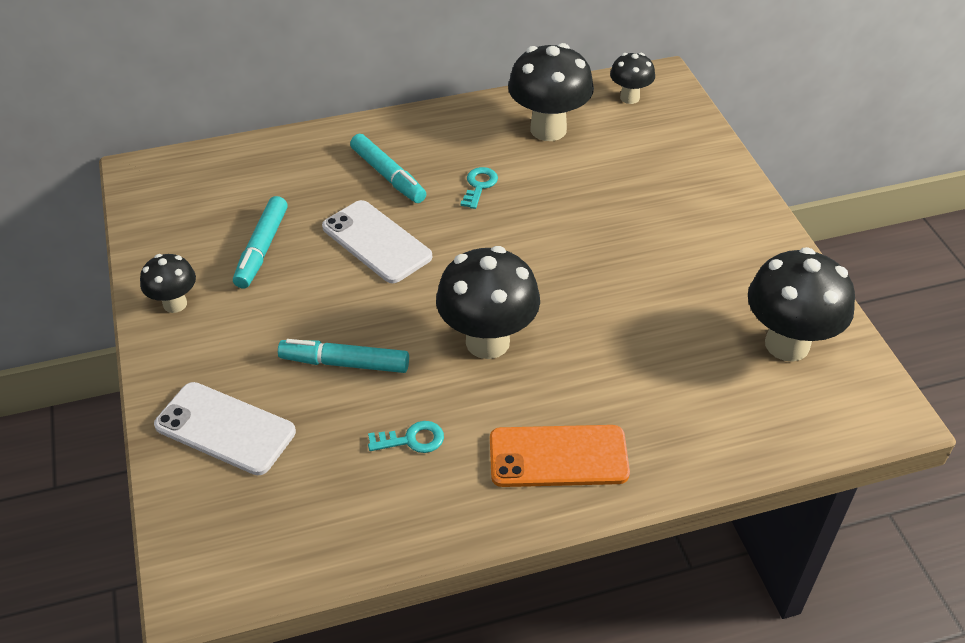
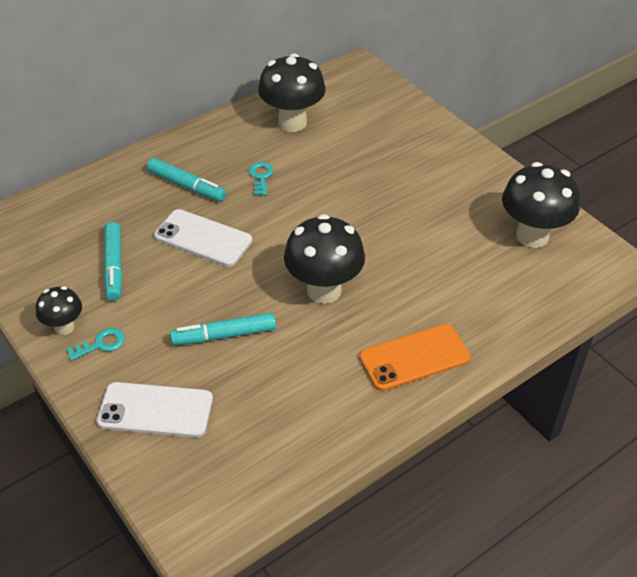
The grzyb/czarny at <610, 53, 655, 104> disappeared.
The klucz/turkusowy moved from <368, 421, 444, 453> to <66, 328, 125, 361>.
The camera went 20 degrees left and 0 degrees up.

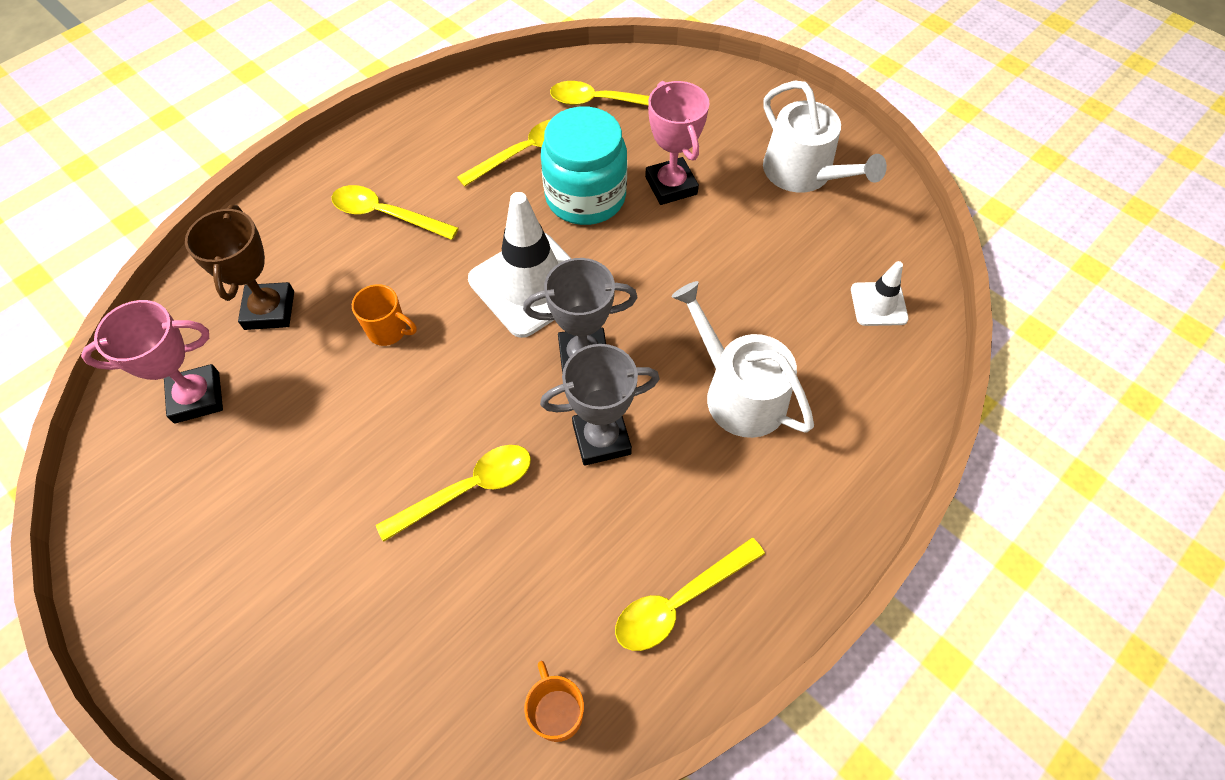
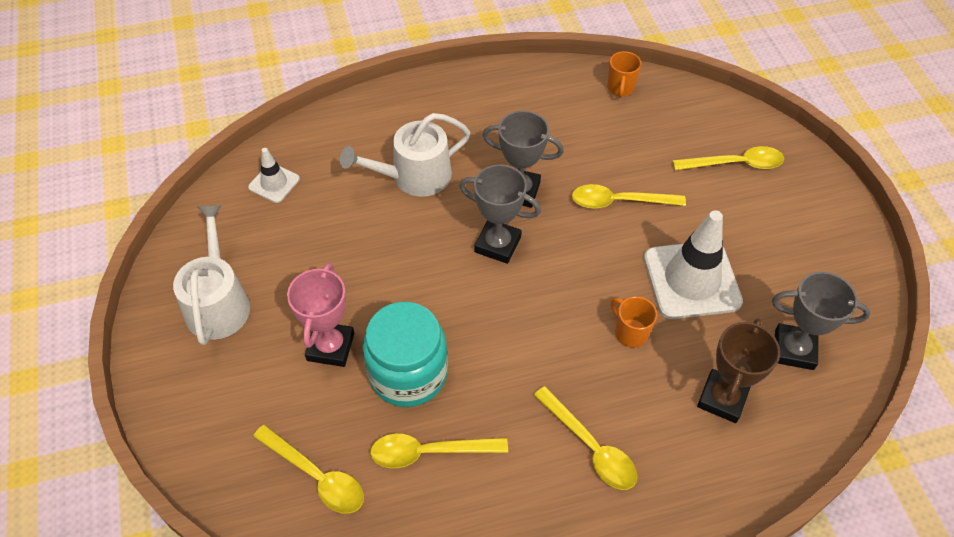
The pachołek/biały moved from <468, 192, 572, 338> to <644, 211, 743, 319>.
The łyżka/żółty moved from <615, 538, 765, 651> to <673, 146, 784, 170>.
The puchar/różowy at <81, 300, 223, 424> became the puchar/szary at <772, 272, 871, 370>.
The konewka/biały at <671, 281, 814, 438> turned 75 degrees clockwise.
The camera went 150 degrees left and 5 degrees down.

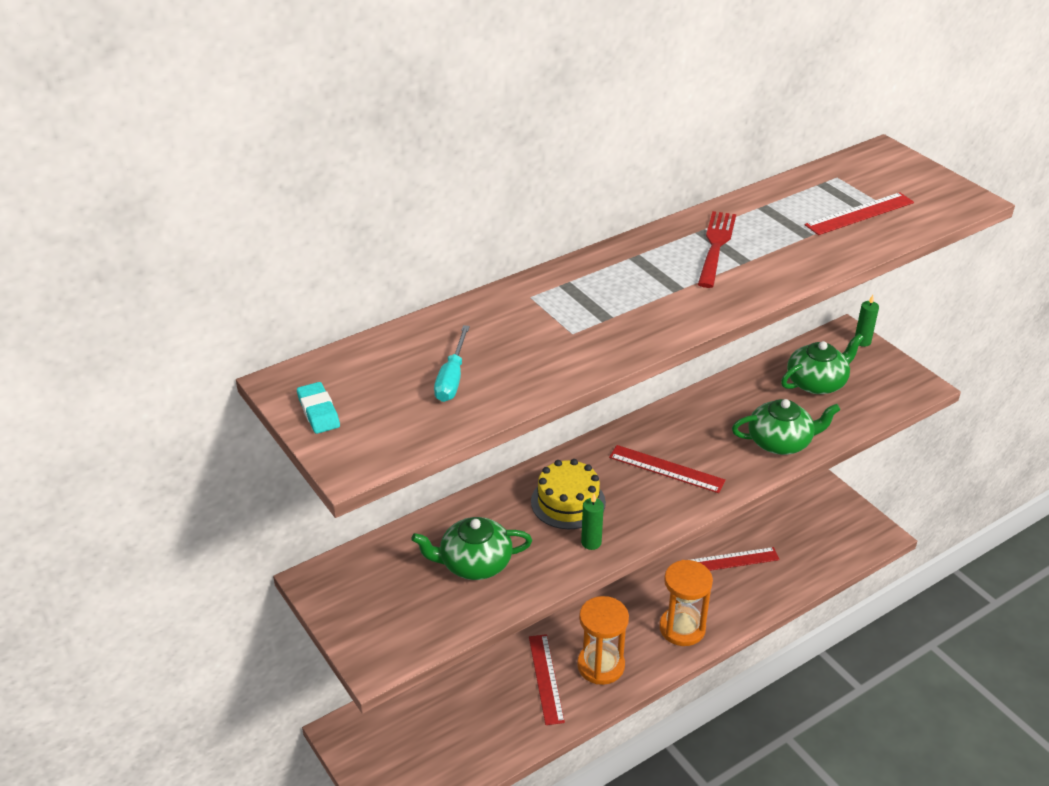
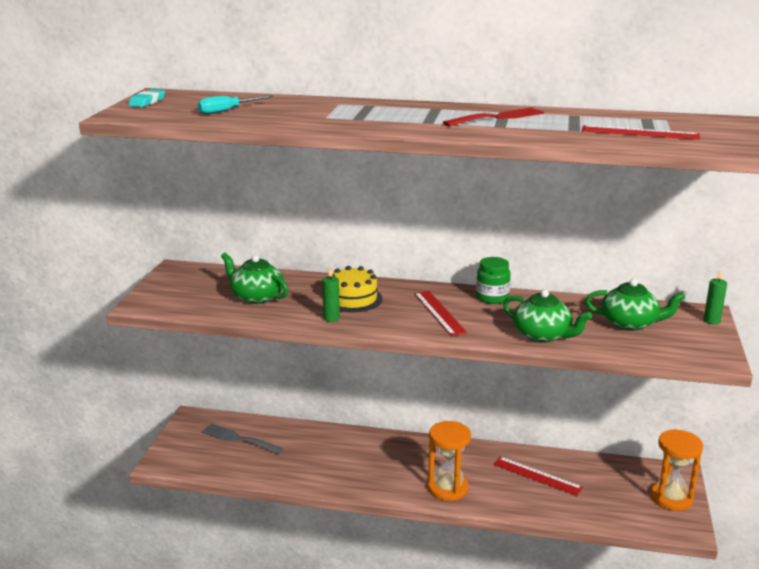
The linijka/czerwony at <529, 634, 565, 725> disappeared.
The widelec/szary at <201, 423, 283, 454> appeared.
The słoik/zielony at <476, 257, 510, 304> appeared.
The klepsydra/pomarańczowy moved from <577, 596, 629, 685> to <650, 429, 703, 511>.
The camera went 45 degrees right and 15 degrees down.

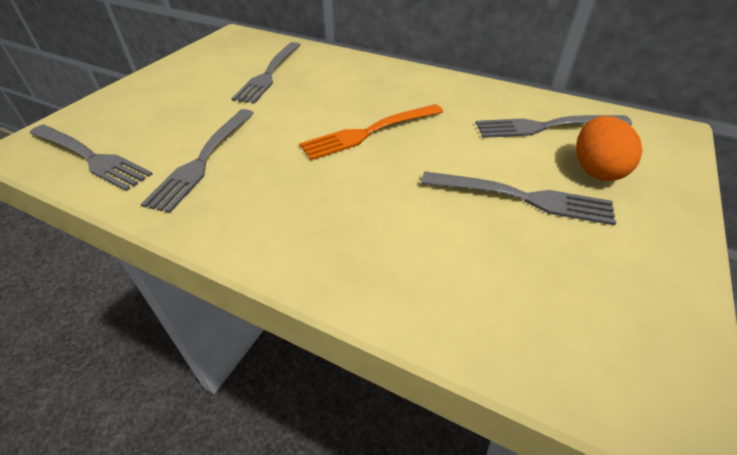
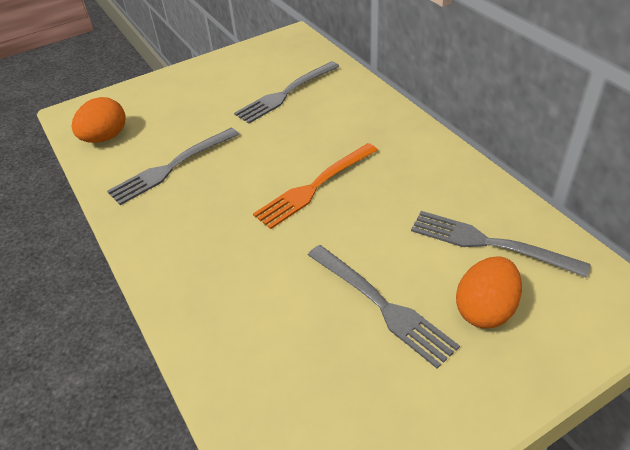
The widelec/szary at <30, 125, 153, 191> was replaced by the jajko/pomarańczowy at <72, 97, 125, 143>.
The widelec/pomarańczowy at <299, 104, 443, 160> turned 45 degrees counterclockwise.
The camera went 35 degrees right and 0 degrees up.

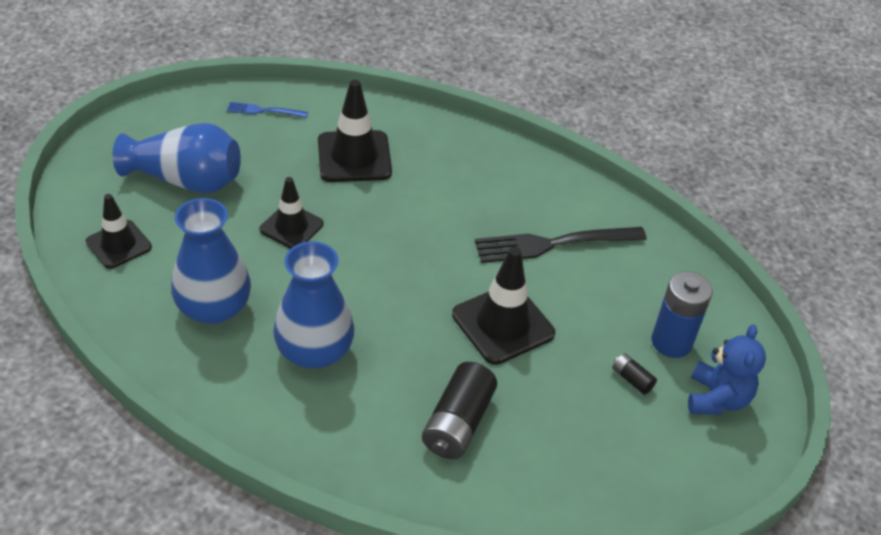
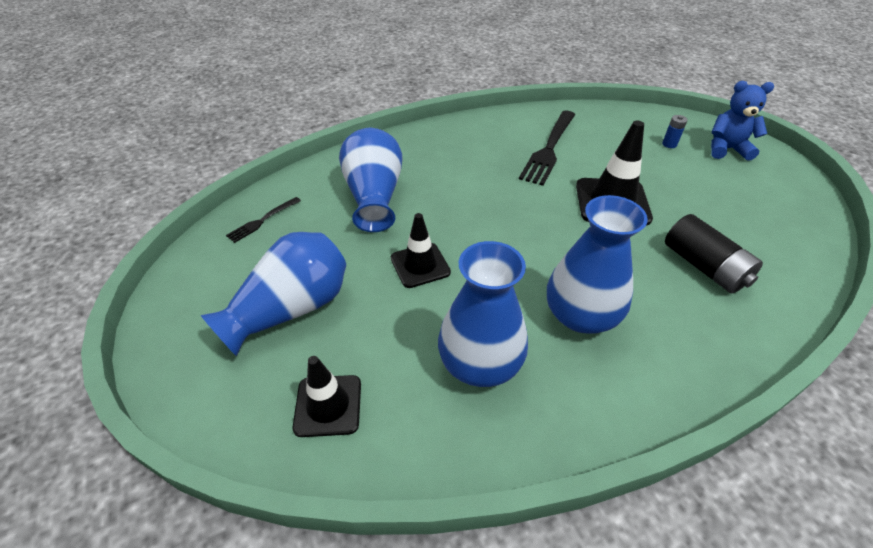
The bateria/czarny at <612, 353, 657, 395> disappeared.
The pachołek/czarny at <318, 80, 392, 182> was replaced by the wazon/niebieski at <339, 128, 402, 232>.
The widelec/niebieski at <227, 102, 308, 118> became the widelec/czarny at <226, 197, 301, 243>.
The miś/niebieski at <688, 325, 766, 415> turned 45 degrees counterclockwise.
The bateria/niebieski at <651, 271, 713, 358> changed to 0.48 times the size.
The camera went 50 degrees left and 0 degrees up.

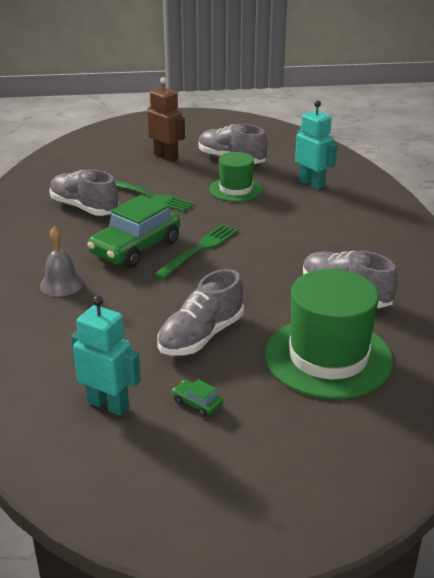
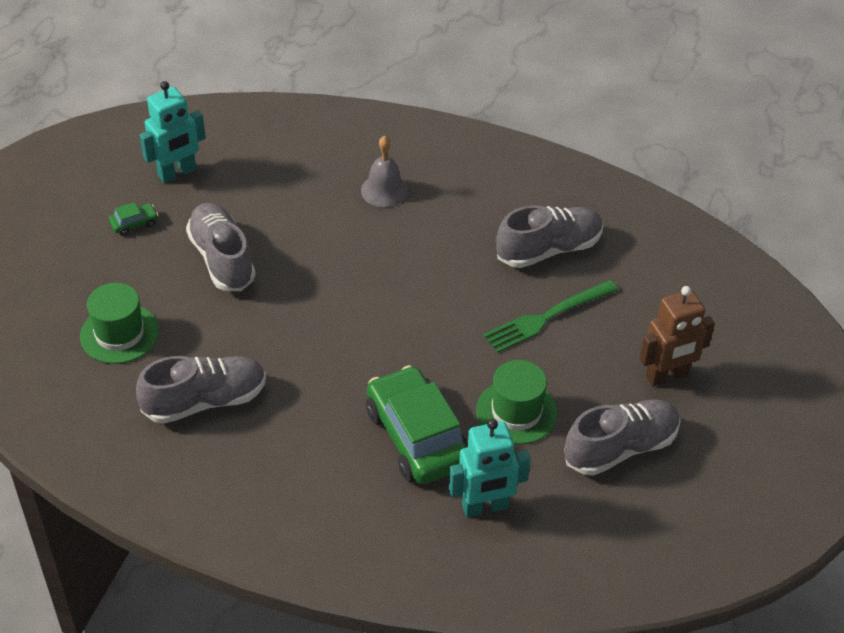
The widelec/zielony at <153, 224, 238, 279> disappeared.
The samochód/zielony moved from <87, 195, 180, 268> to <366, 365, 468, 484>.
The kapelusz/zielony at <265, 269, 393, 399> changed to 0.58 times the size.
The camera went 115 degrees right and 15 degrees up.

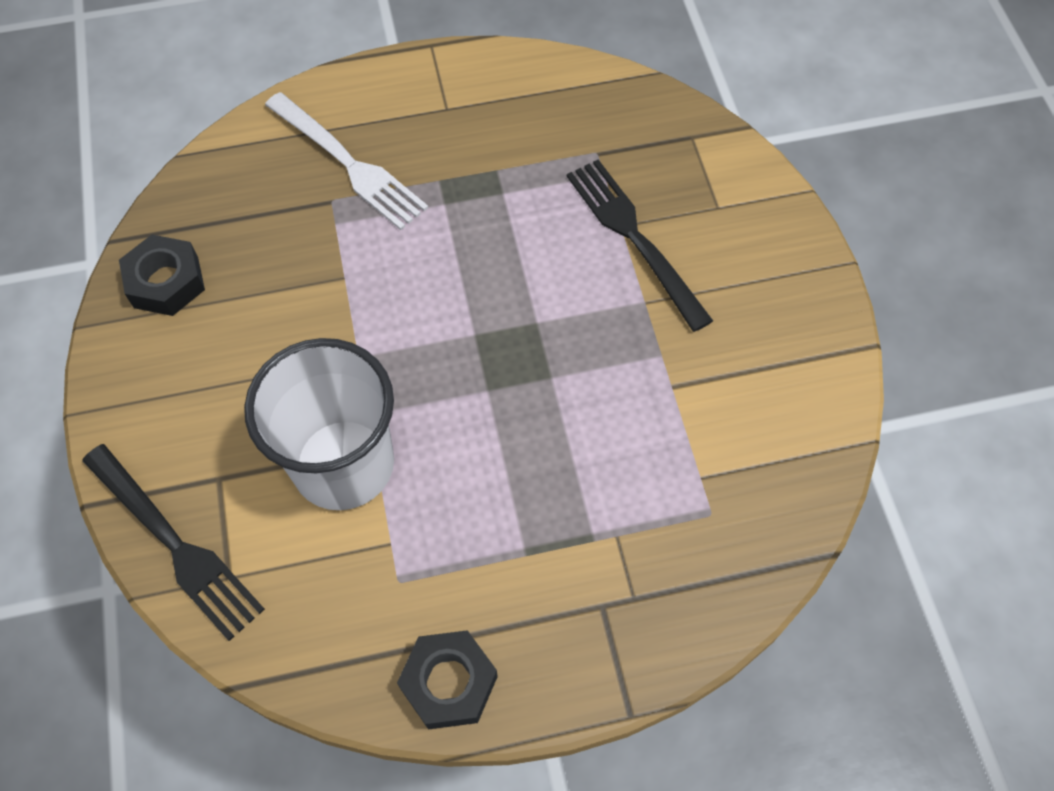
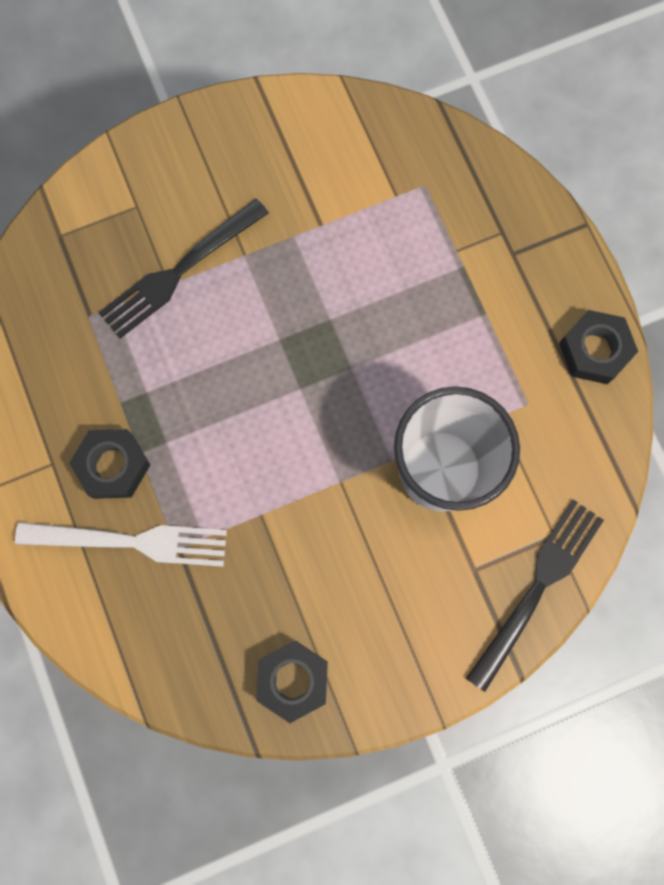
The nakrętka/czarny at <69, 429, 150, 499> appeared.
The widelec/biały at <265, 92, 428, 230> turned 60 degrees clockwise.
The camera went 100 degrees left and 15 degrees up.

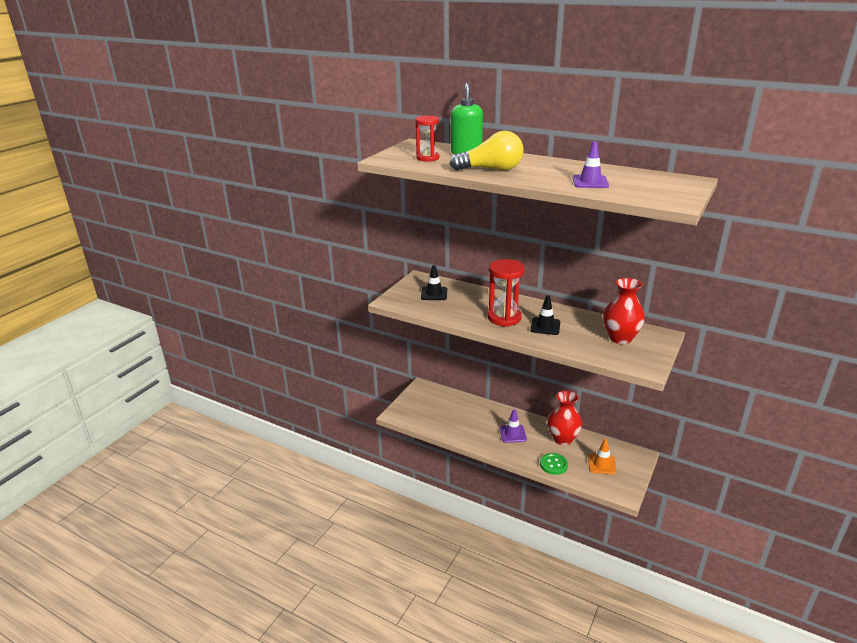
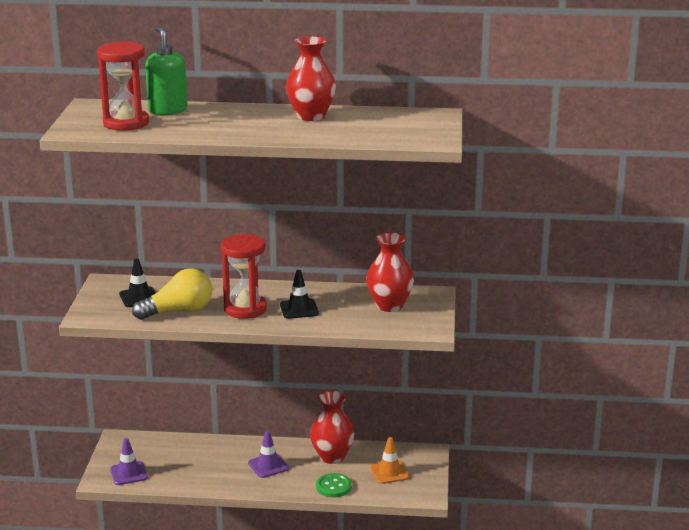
The wazon/czerwony at <286, 36, 336, 121> appeared.
The żarówka/żółty moved from <450, 131, 524, 171> to <132, 268, 212, 320>.
The pachołek/fioletowy moved from <572, 141, 609, 188> to <110, 438, 148, 485>.
The klepsydra/czerwony at <416, 116, 439, 162> changed to 1.56 times the size.
The camera went 25 degrees left and 5 degrees down.

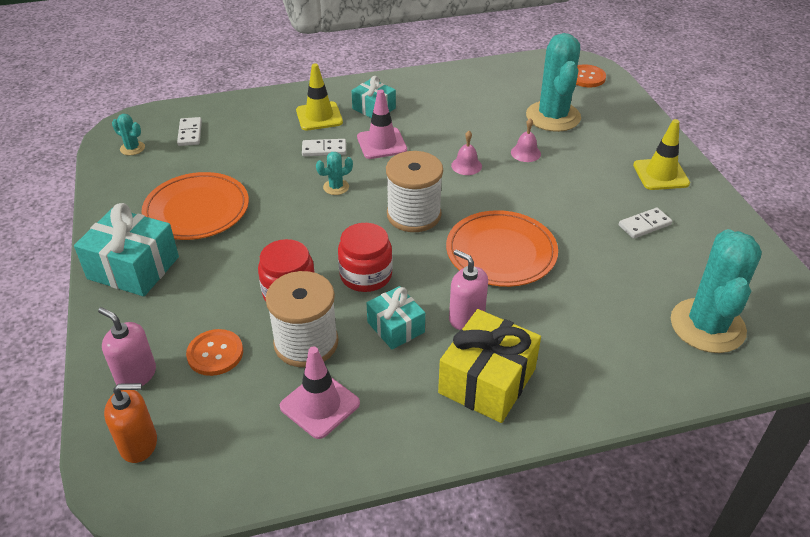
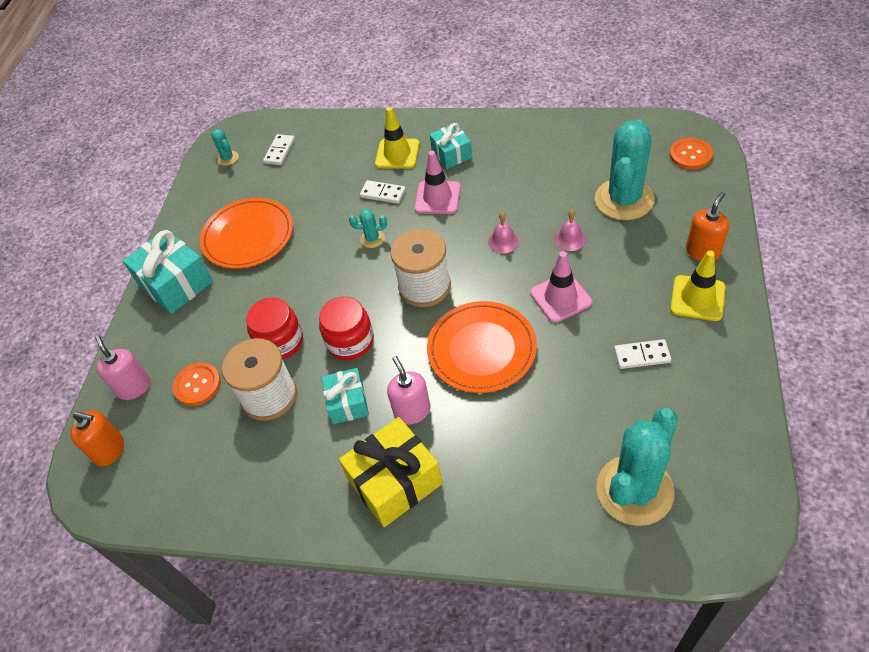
The dozownik mydła/pomarańczowy at <686, 192, 729, 261> appeared.
The pachołek/różowy moved from <280, 346, 360, 439> to <530, 251, 592, 323>.
The camera went 30 degrees right and 10 degrees up.

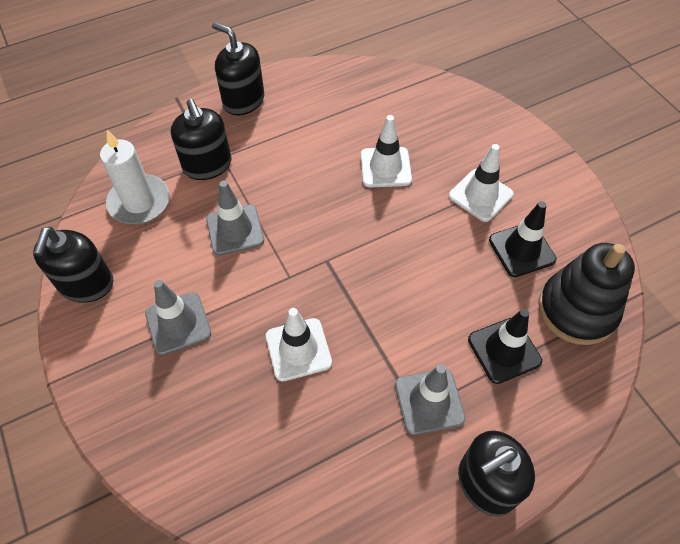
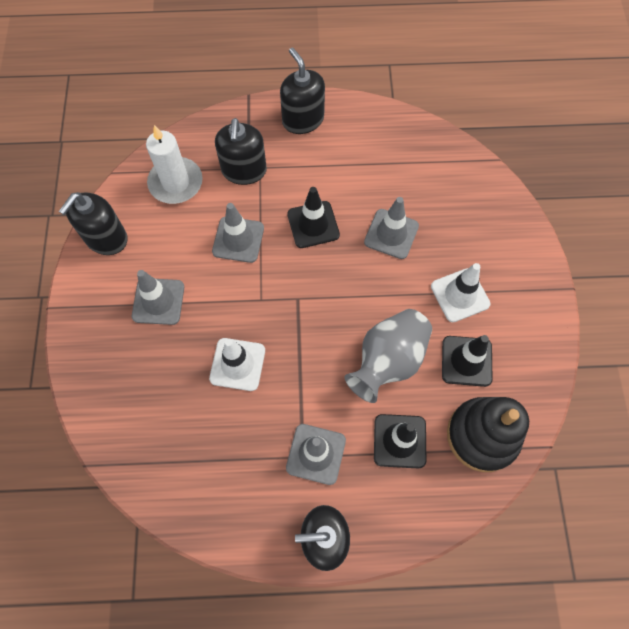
The pachołek/czarny at <287, 187, 340, 248> appeared.
The wazon/szary at <345, 309, 432, 403> appeared.
The pachołek/biały at <361, 115, 412, 187> became the pachołek/szary at <364, 197, 419, 259>.
The camera went 25 degrees right and 10 degrees up.

